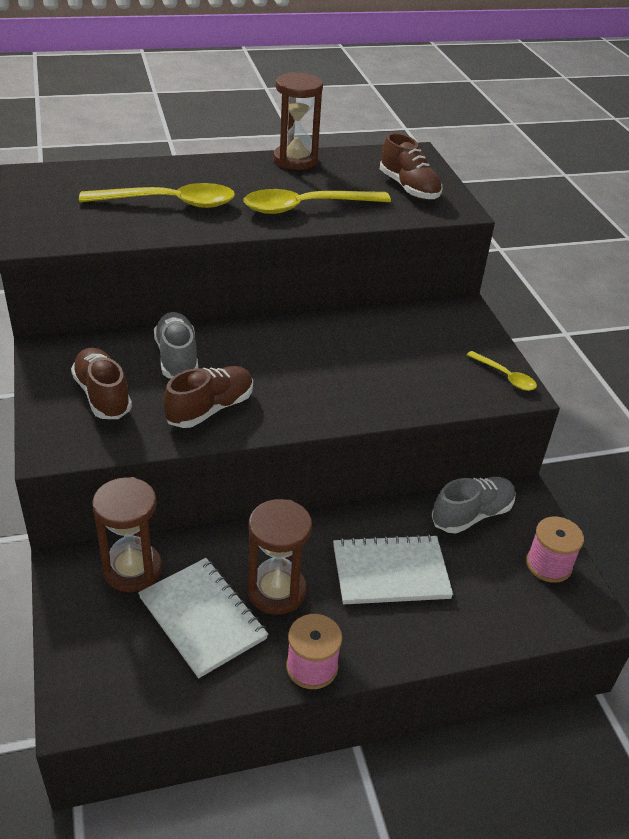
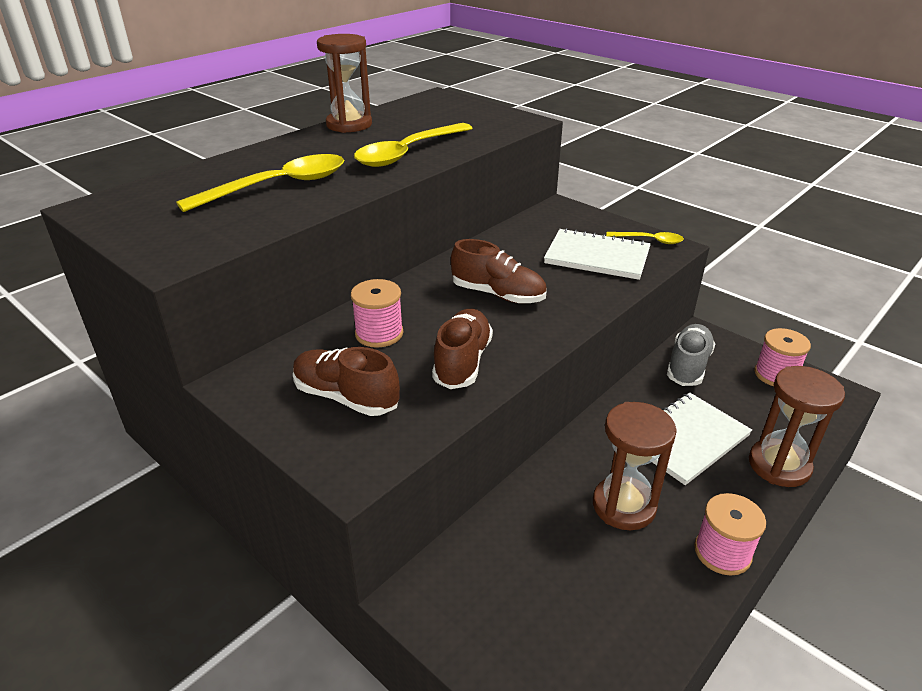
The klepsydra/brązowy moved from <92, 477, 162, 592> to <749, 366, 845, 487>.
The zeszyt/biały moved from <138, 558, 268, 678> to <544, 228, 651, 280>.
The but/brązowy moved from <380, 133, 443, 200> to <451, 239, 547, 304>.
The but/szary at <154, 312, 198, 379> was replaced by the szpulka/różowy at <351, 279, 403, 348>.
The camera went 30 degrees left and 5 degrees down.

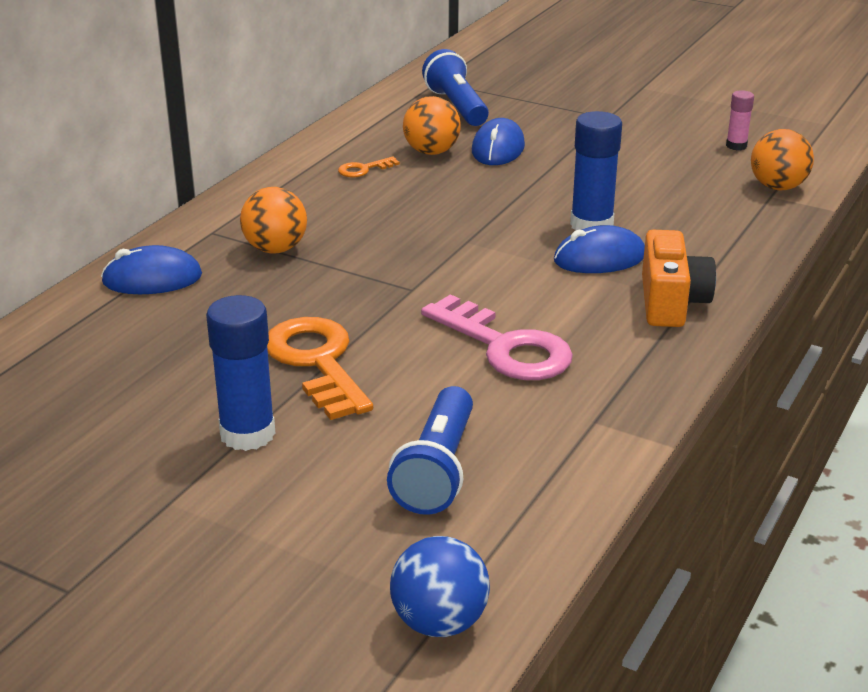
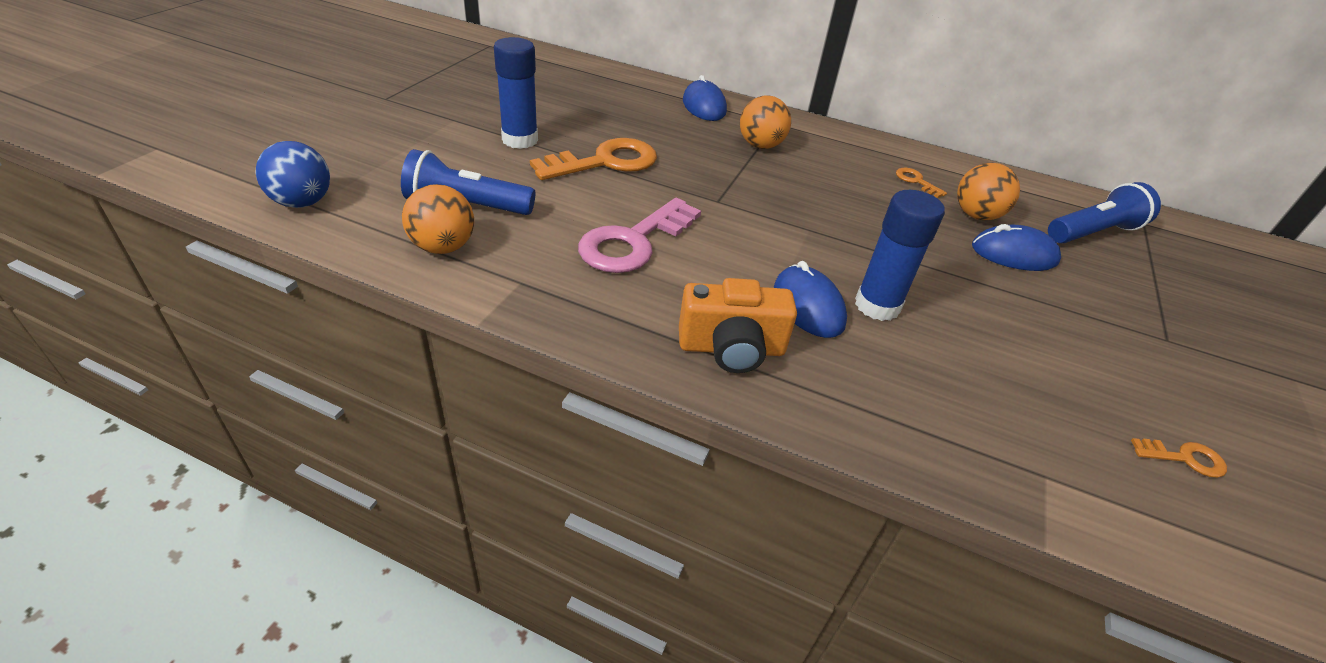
The piłka/pomarańczowy moved from <751, 129, 814, 190> to <402, 184, 474, 254>.
The klej w sztyfcie/różowy at <726, 90, 754, 150> was replaced by the klucz/pomarańczowy at <1131, 438, 1227, 478>.
The camera went 80 degrees right and 10 degrees up.

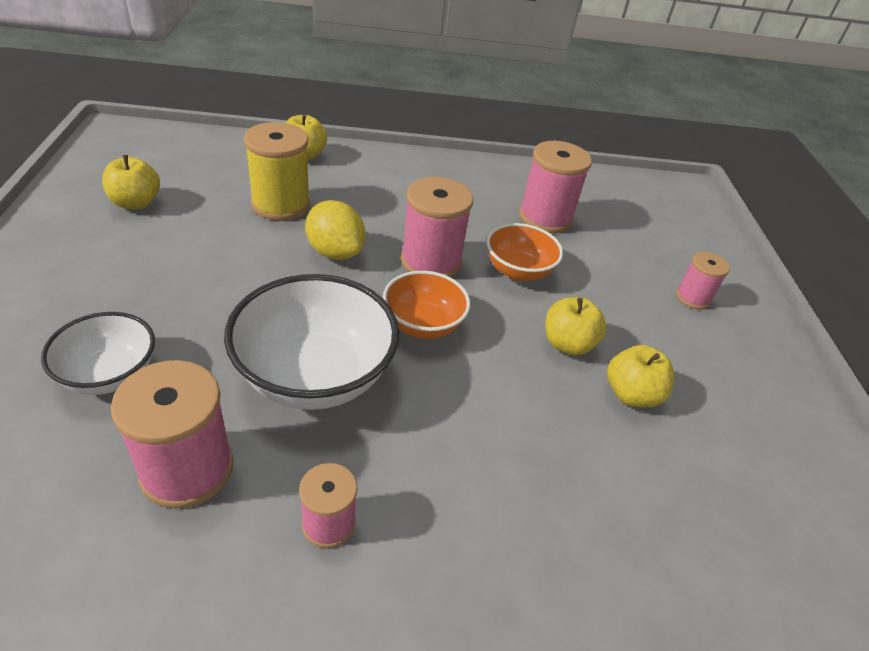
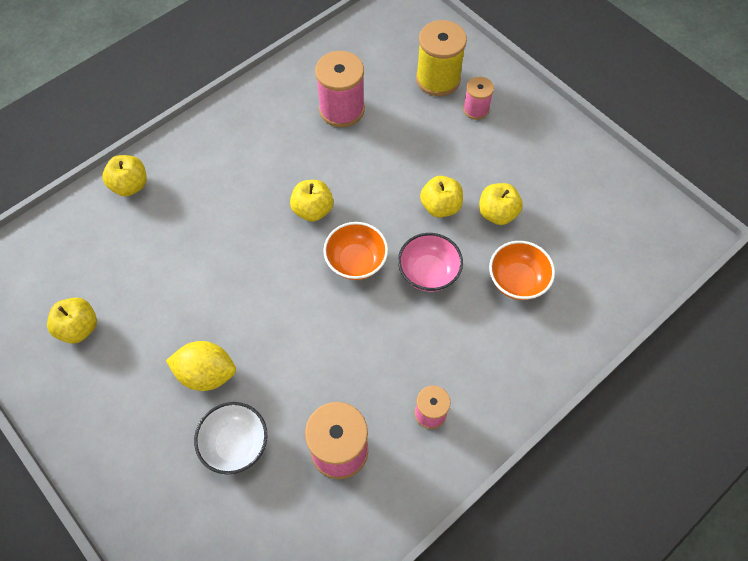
The miska/biały at <224, 274, 399, 410> disappeared.
The miska/różowy at <398, 233, 463, 292> appeared.
The szpulka/żółty moved from <244, 122, 310, 221> to <416, 20, 467, 96>.
The cytryna/żółty moved from <305, 200, 365, 260> to <166, 341, 236, 391>.
The miska/pomarańczowy moved from <486, 223, 563, 281> to <489, 241, 555, 300>.
The szpulka/różowy at <401, 177, 473, 277> was replaced by the jabłko/żółty at <290, 180, 333, 222>.
The camera went 35 degrees left and 20 degrees up.

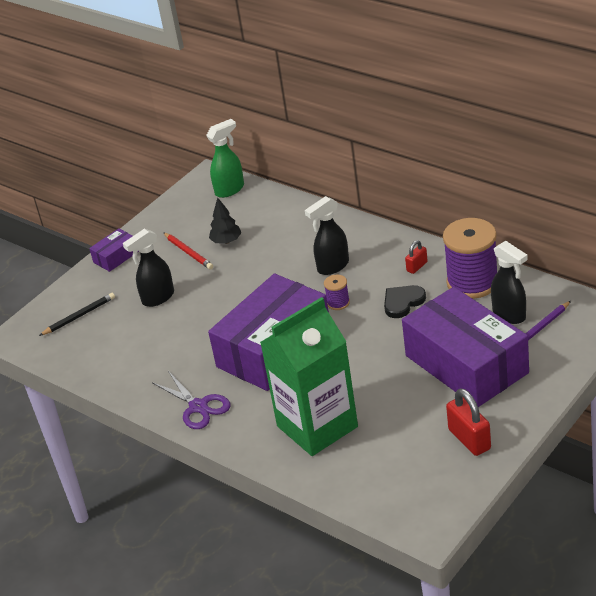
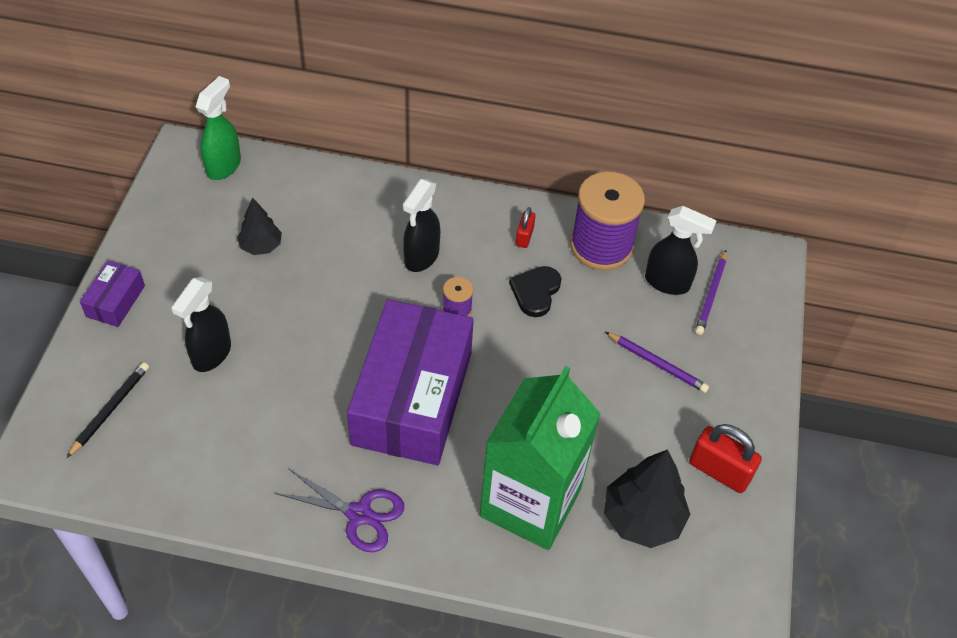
The ołówek/czerwony at <163, 232, 213, 270> disappeared.
The drzewko/czarny at <604, 449, 690, 548> appeared.
The pudełko/fioletowy at <402, 287, 529, 407> was replaced by the ołówek/fioletowy at <605, 332, 709, 393>.
The camera went 35 degrees left and 15 degrees up.

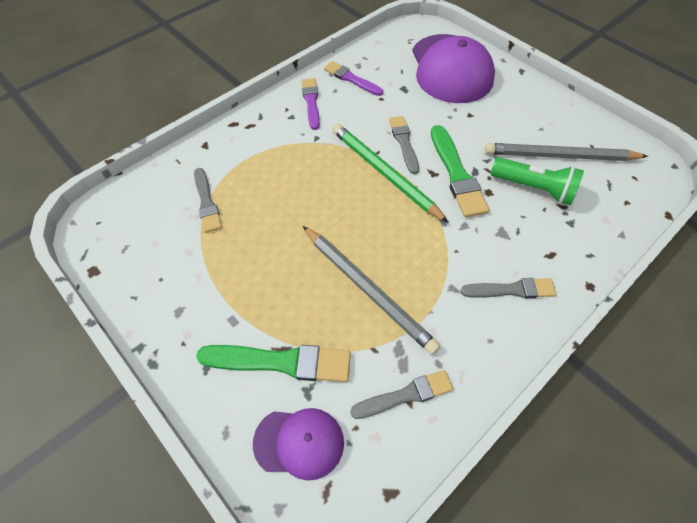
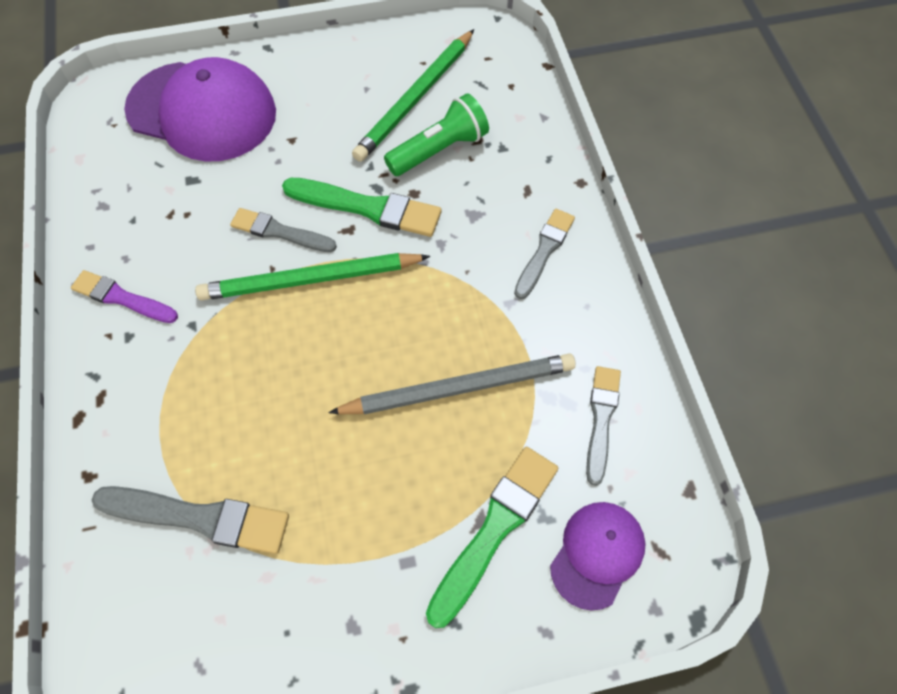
The pędzel/fioletowy at <324, 61, 383, 96> disappeared.
The ołówek/szary at <485, 143, 648, 161> became the ołówek/zielony at <352, 29, 474, 162>.
The pędzel/szary at <194, 168, 222, 233> changed to 1.51 times the size.
The camera went 60 degrees left and 5 degrees up.

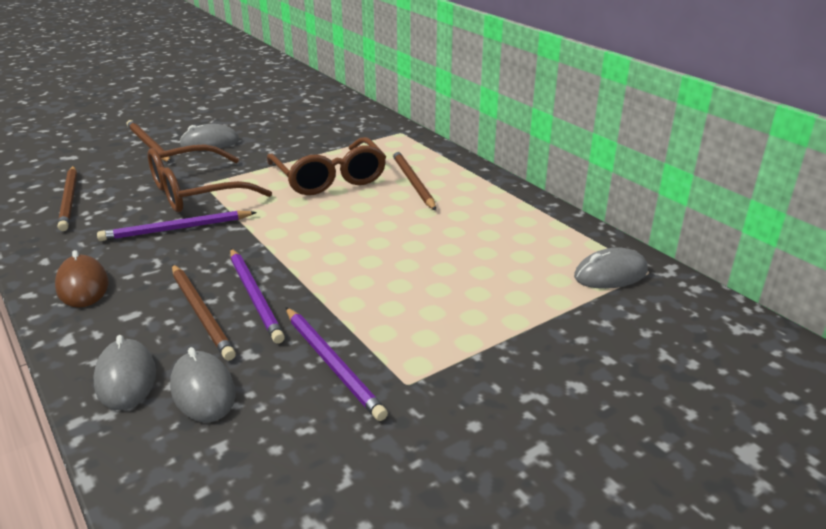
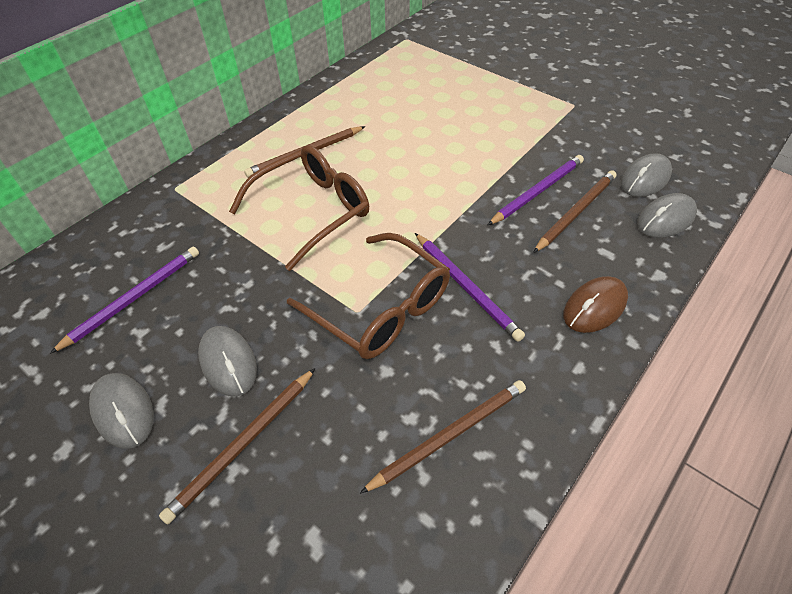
The ołówek/fioletowy moved from <286, 307, 388, 421> to <50, 246, 199, 354>.
The myszka/szary moved from <574, 247, 648, 289> to <89, 373, 154, 449>.
The camera went 105 degrees left and 20 degrees up.

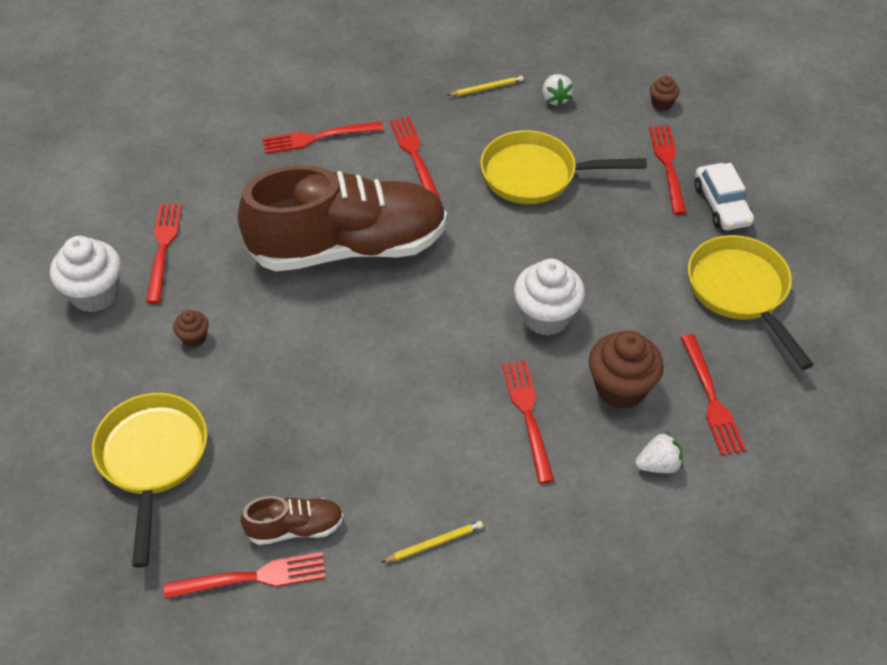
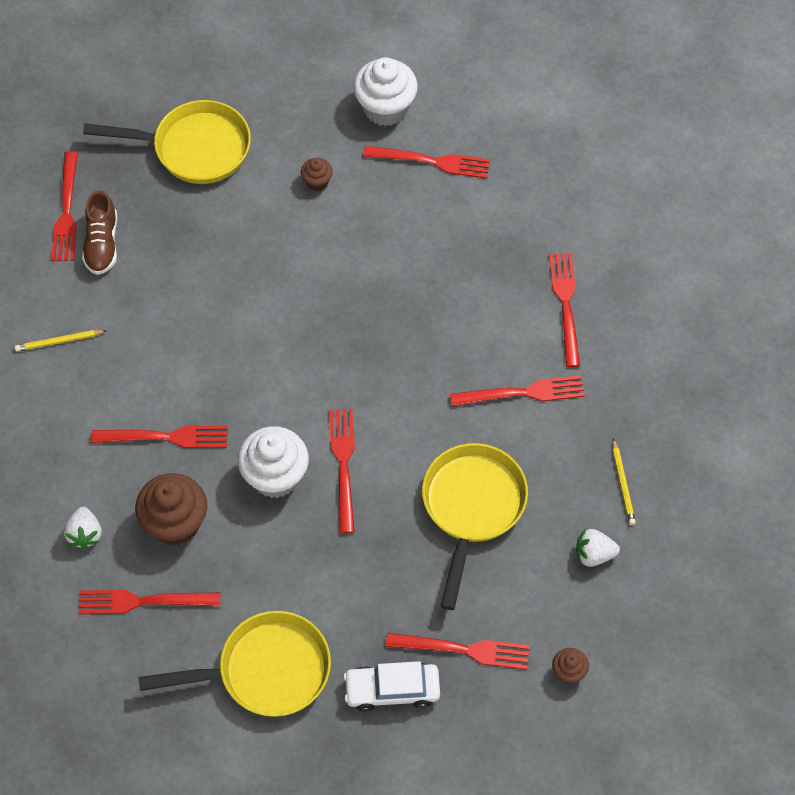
The but/brązowy at <238, 165, 447, 271> disappeared.
The widelec/czerwony at <329, 408, 355, 533> appeared.
The ołówek/żółty at <382, 521, 483, 562> turned 90 degrees clockwise.
The camera went 100 degrees right and 10 degrees up.

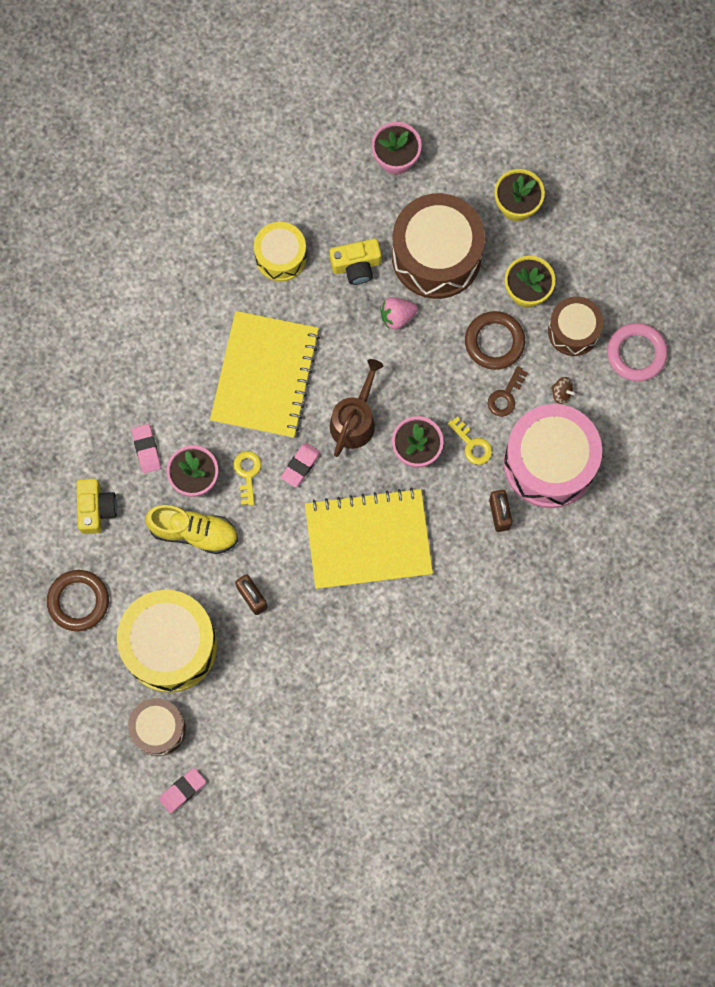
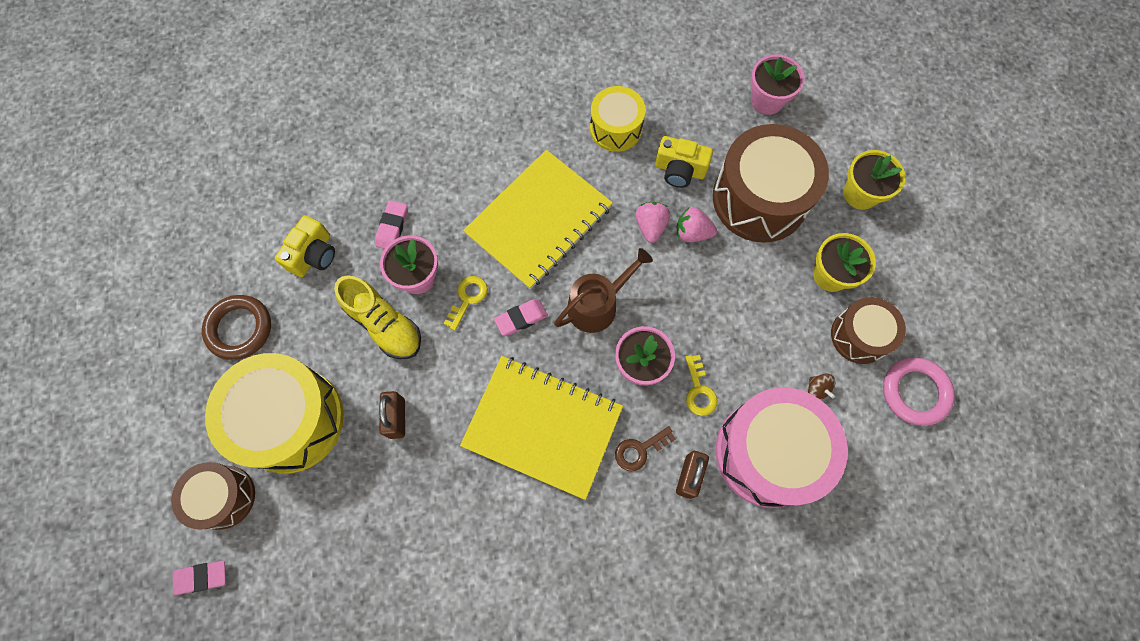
The pierścień/brązowy at <465, 311, 525, 370> disappeared.
The truskawka/różowy at <635, 202, 670, 243> appeared.
The klucz/brązowy moved from <488, 366, 528, 416> to <615, 426, 676, 471>.
The camera went 30 degrees right and 5 degrees down.

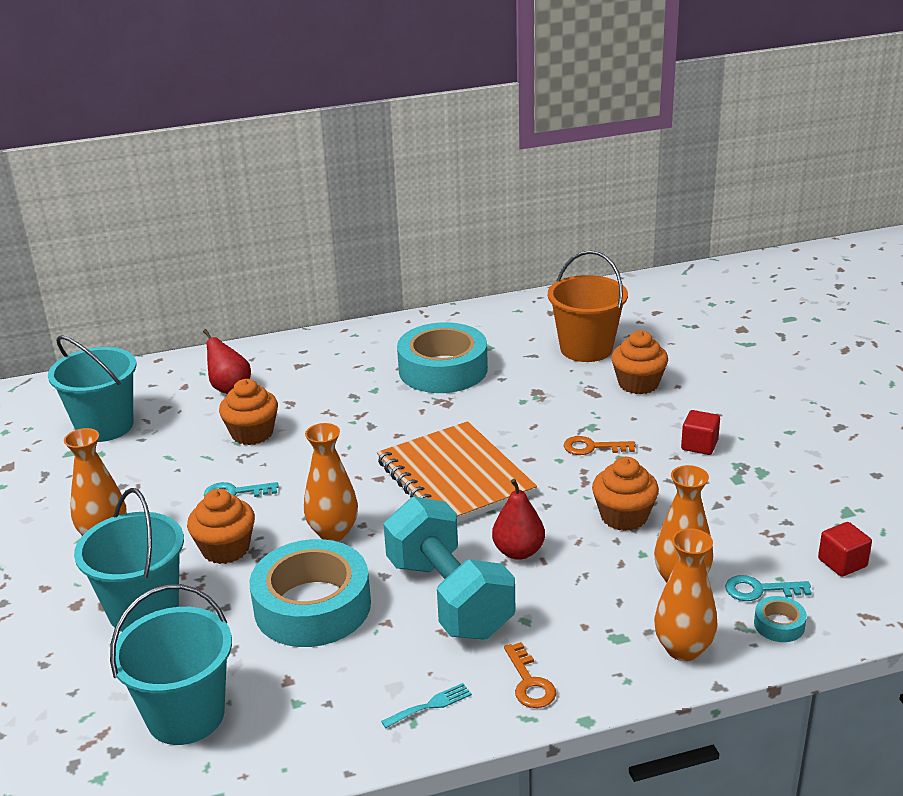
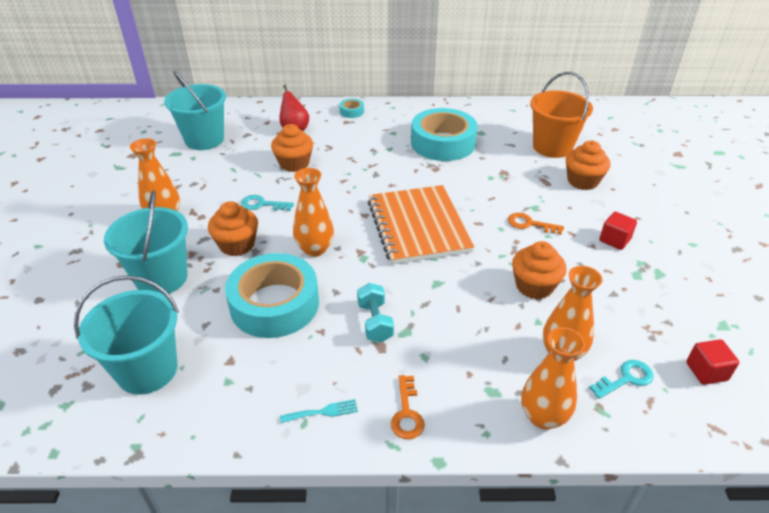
The gruszka/czerwony at <492, 479, 545, 560> disappeared.
The taśma klejąca/turkusowy moved from <754, 596, 807, 642> to <339, 99, 364, 118>.
The klucz/turkusowy at <725, 575, 812, 601> turned 135 degrees clockwise.
The hantel/turkusowy at <384, 497, 515, 640> changed to 0.48 times the size.
The camera went 15 degrees right and 10 degrees up.

